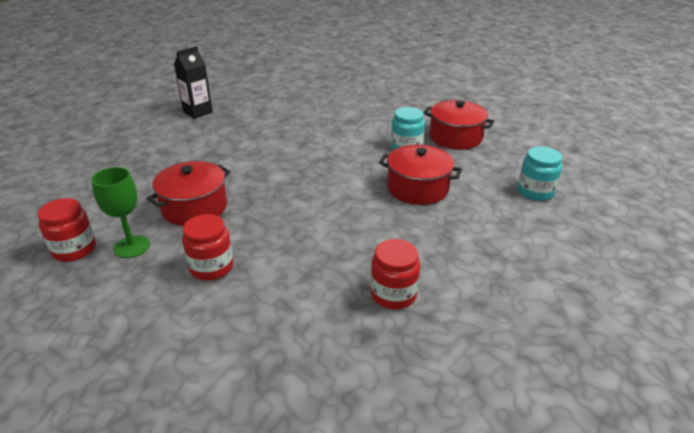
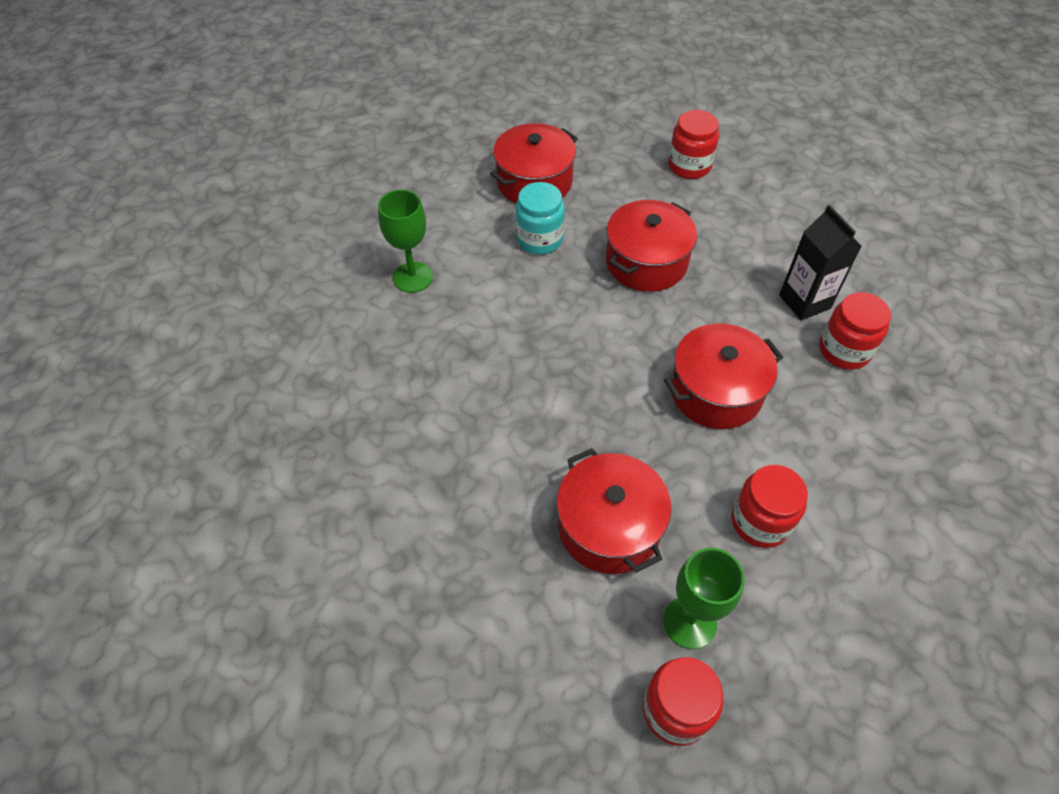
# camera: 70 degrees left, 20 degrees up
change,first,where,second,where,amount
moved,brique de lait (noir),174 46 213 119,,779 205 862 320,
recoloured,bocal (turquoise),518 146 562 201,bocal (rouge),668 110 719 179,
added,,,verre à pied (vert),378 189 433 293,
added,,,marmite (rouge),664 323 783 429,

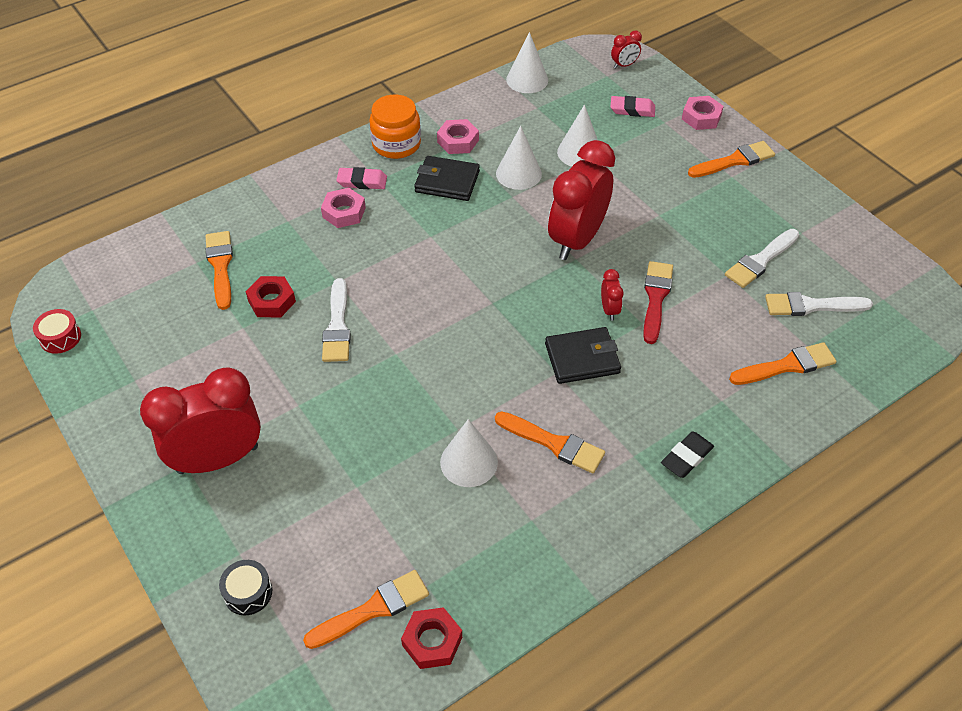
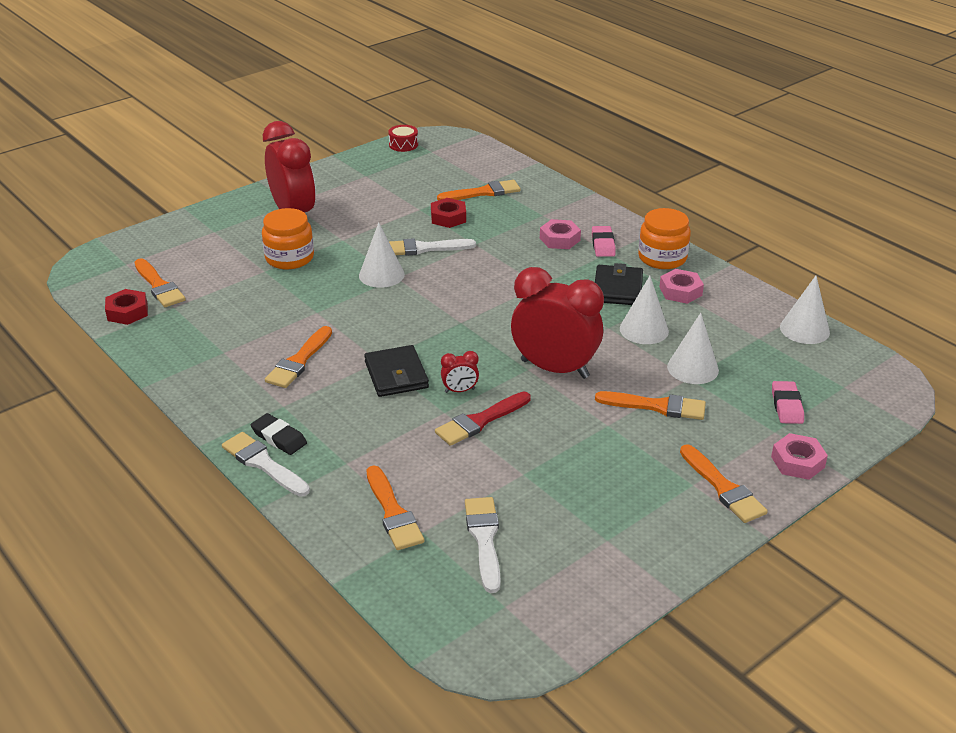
# camera: 85 degrees right, 15 degrees down
change,first,where,second,where,amount
removed,tambour (noir),219 560 272 615,,,
moved,cône (blanc),440 419 498 487,,359 222 405 288,
removed,réveil (rouge),611 31 642 69,,,
turned,pinceau (rouge),643 261 673 344,,435 392 530 446,135 degrees clockwise
moved,pinceau (blanc),725 229 800 288,,222 432 310 497,
added,,,bocal (orange),262 208 314 269,
added,,,pinceau (orange),595 391 706 420,

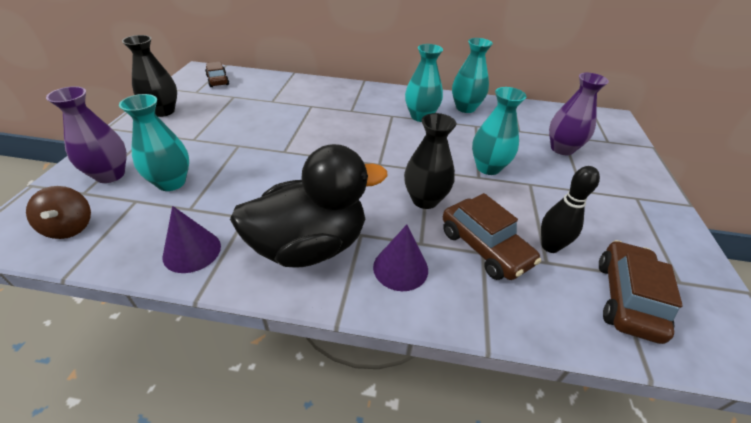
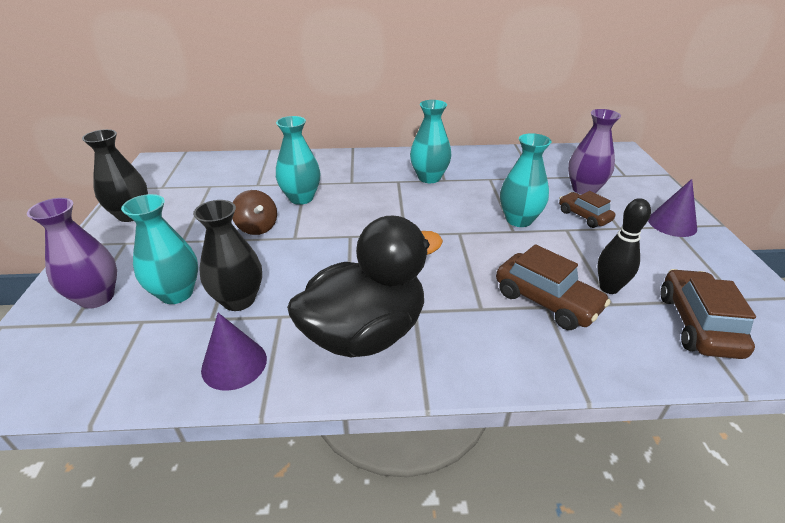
# camera: 10 degrees left, 5 degrees down
change,first,where,second,where,amount
moved,toupie (marron),26 186 91 239,,232 190 277 235,
moved,voiture (marron),205 62 229 87,,559 191 615 228,
moved,cône (violet),373 225 428 291,,648 179 697 237,
moved,vase (noir),404 113 456 209,,193 200 262 311,
moved,vase (turquoise),452 38 493 113,,276 116 321 205,

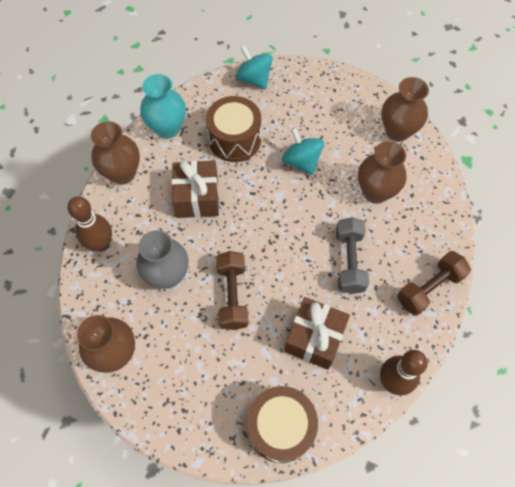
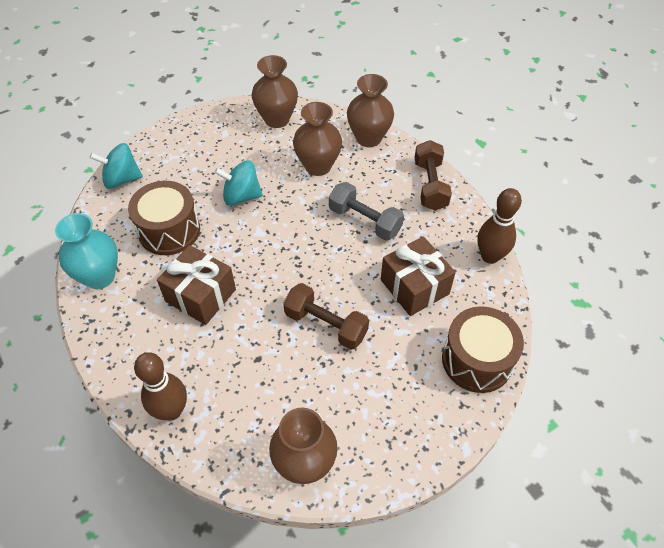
# camera: 55 degrees left, 10 degrees down
change,first,where,second,where,amount
moved,vase (marron),91 121 140 184,,347 74 394 147,
removed,vase (gris),136 230 188 289,,,

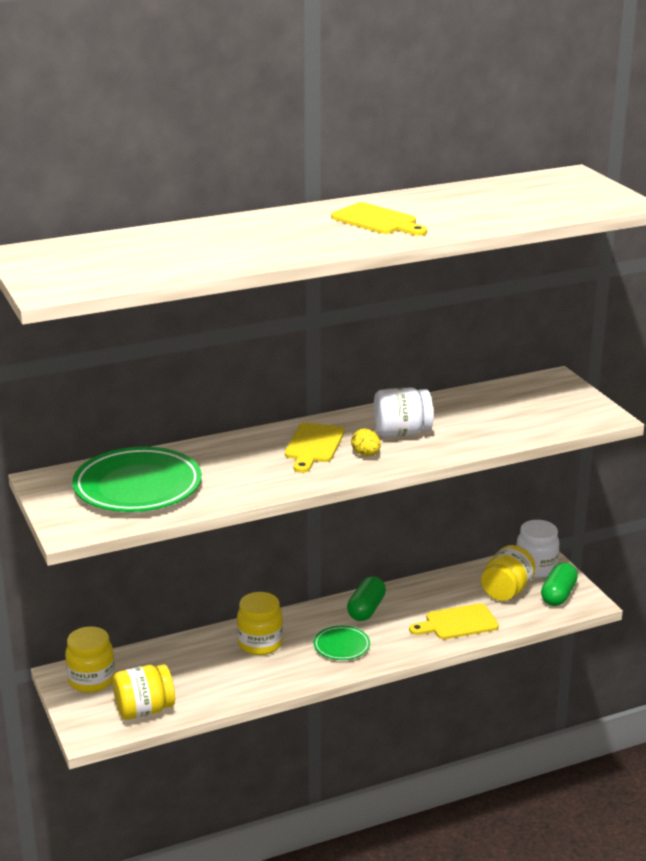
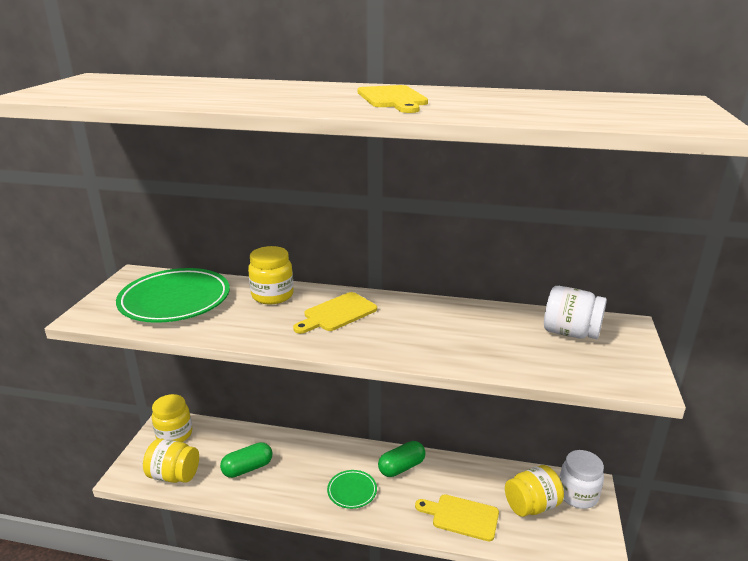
# camera: 35 degrees right, 0 degrees up
change,first,where,second,where,amount
moved,bocal (jaune),237 592 283 655,,248 246 294 304,
removed,œuf (jaune),351 428 381 456,,,
moved,bocal (blanc),374 387 434 437,,544 286 607 339,
moved,gélule (vert),541 562 578 606,,220 442 273 478,

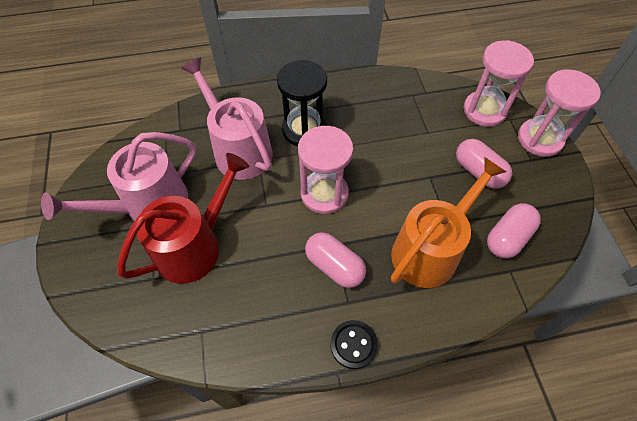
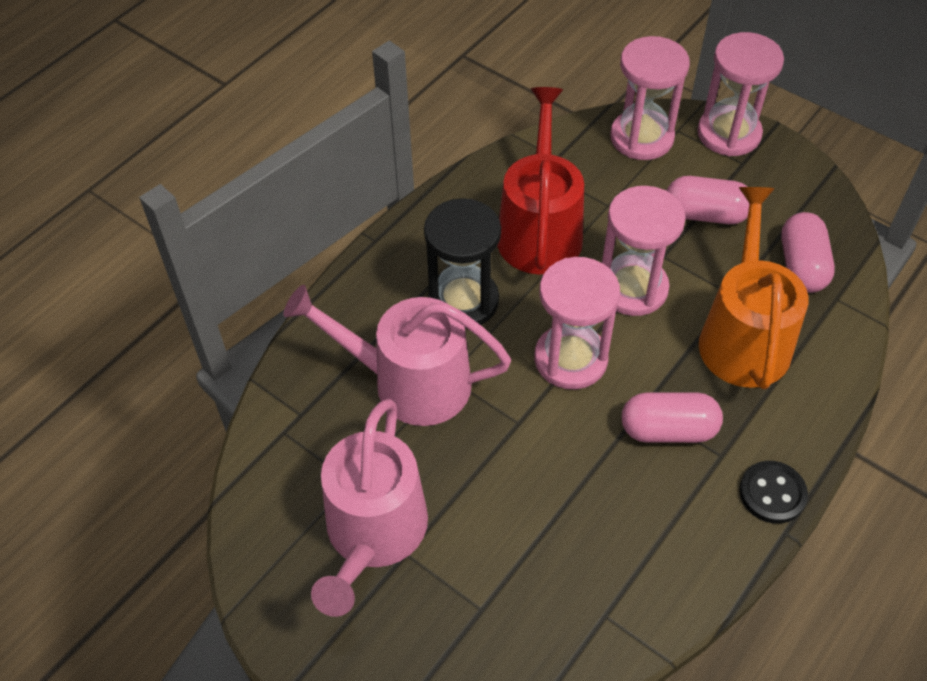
# camera: 40 degrees left, 5 degrees down
change,first,where,second,where,amount
moved,arrosoir (rouge),117 153 249 284,,497 87 584 274,
added,,,sablier (rose),602 186 686 316,

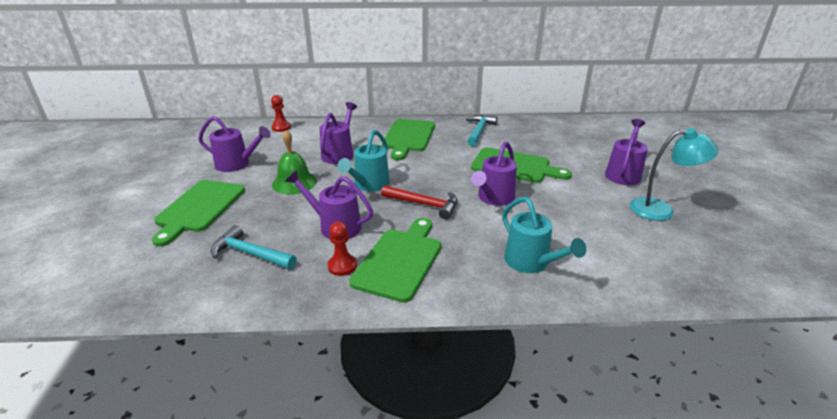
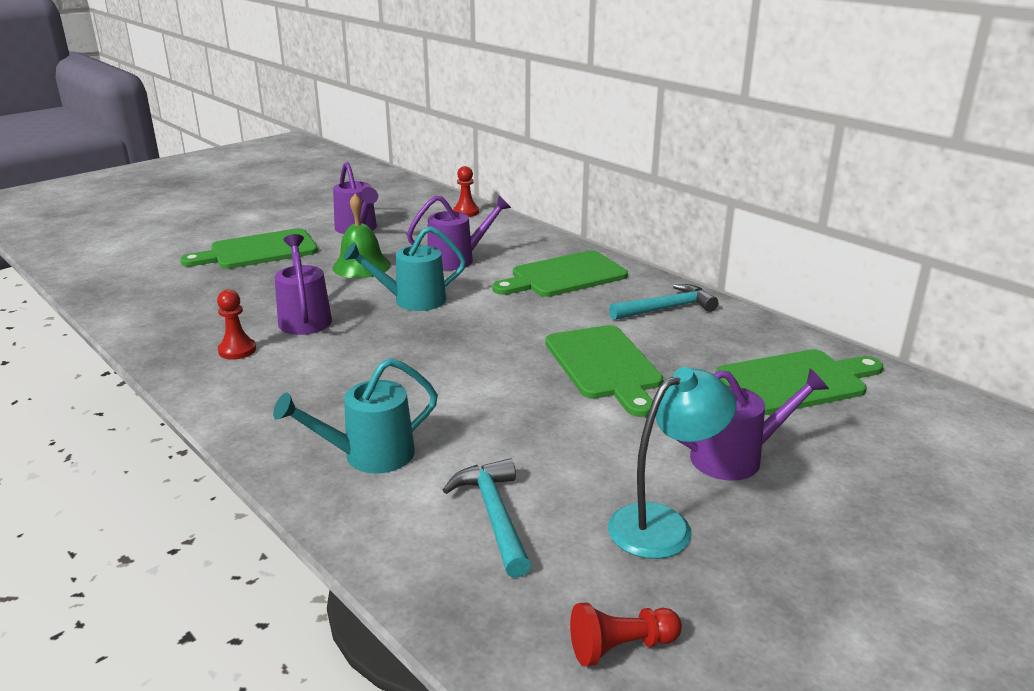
# camera: 50 degrees right, 5 degrees down
change,first,where,second,where,amount
moved,marteau (turquoise),211 225 297 269,,443 458 531 578,
moved,planche à découper (vert),349 218 441 302,,715 349 883 415,
removed,marteau (rouge),381 185 458 219,,,
removed,arrosoir (violet),471 141 517 206,,,
turned,arrosoir (turquoise),502 197 586 273,,273 358 438 473,45 degrees clockwise
turned,lampe (turquoise),630 128 718 221,,608 367 736 559,90 degrees counterclockwise
added,,,pion (rouge),570 602 682 667,

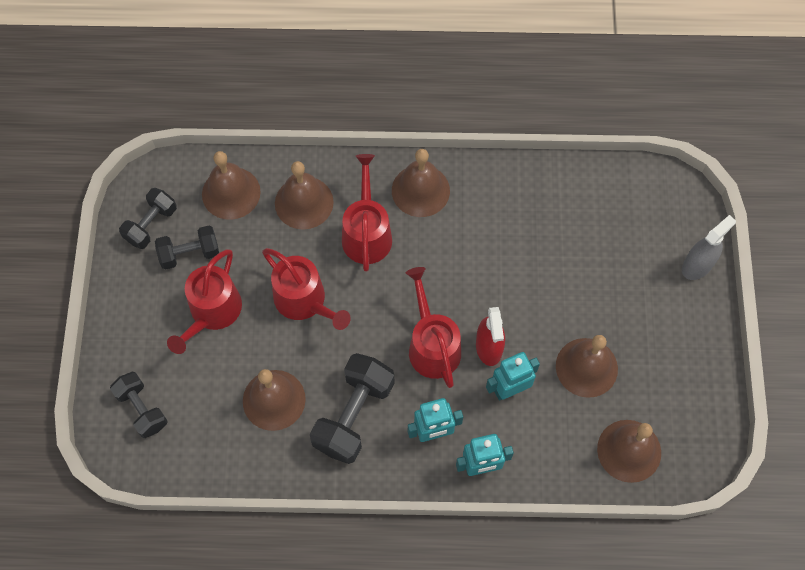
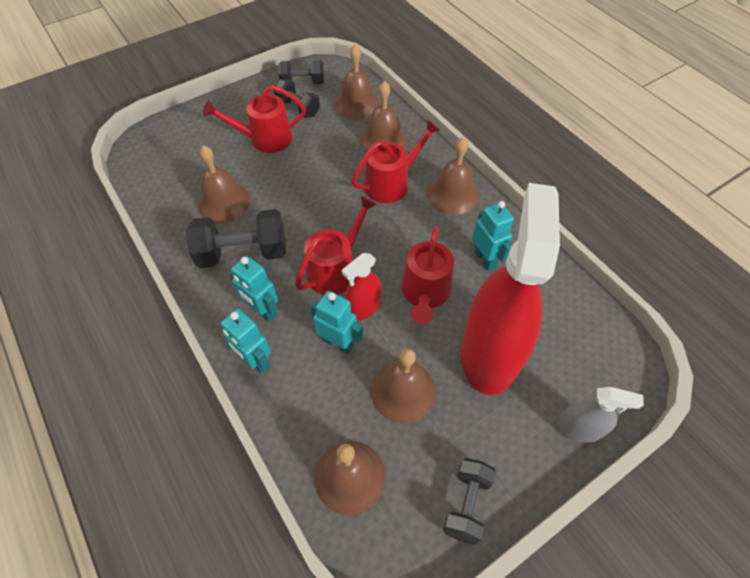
# camera: 55 degrees right, 10 degrees down
change,first,where,second,where,amount
moved,haltère (noir),110 372 167 438,,443 458 496 545,
moved,arrosoir (rouge),262 248 351 330,,402 226 454 324,
added,,,vaporisateur (rouge),460 183 560 395,
added,,,robot (turquoise),472 201 514 271,

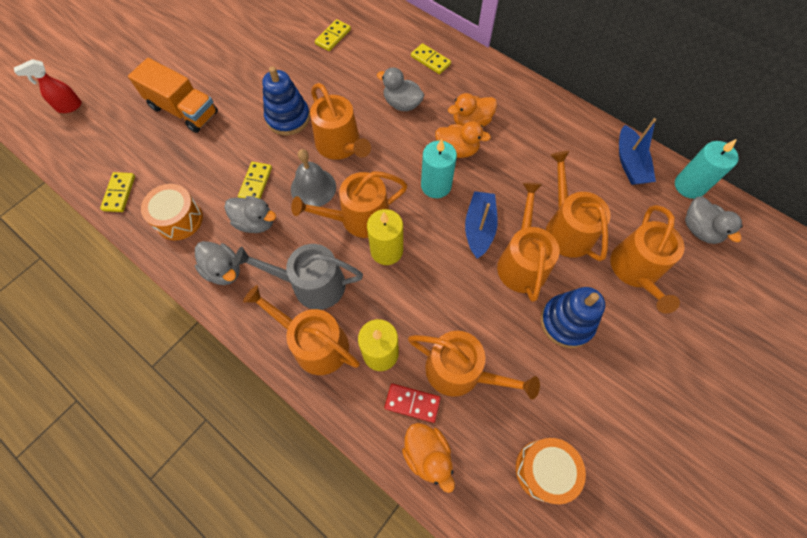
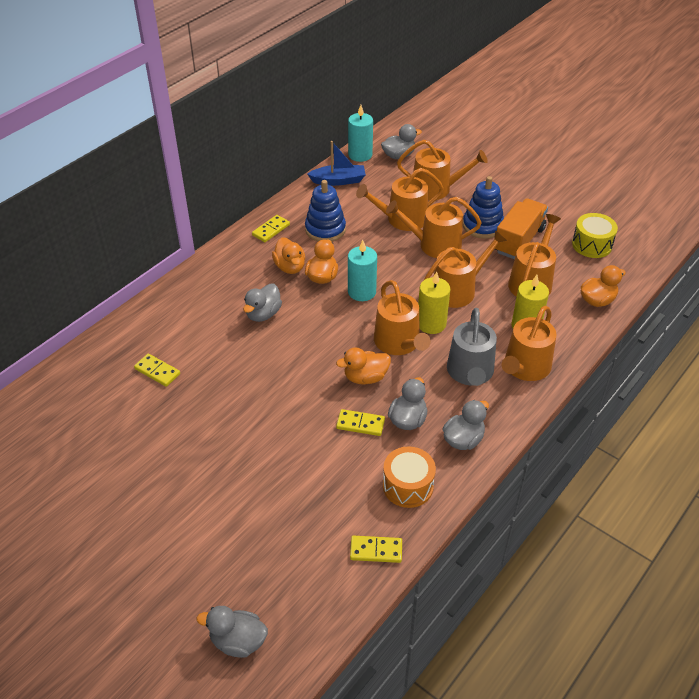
# camera: 90 degrees left, 20 degrees down
change,first,where,second,where,amount
replaced,vaporisateur (rouge),14 59 82 113,canard (gris),197 606 268 658,
moved,camion (orange),128 58 218 133,,495 198 548 259,
moved,jouet à empiler (bleu),262 66 310 135,,305 180 346 242,
replaced,cloche (gris),291 149 336 207,canard (orange),336 347 391 385,
moved,arrosoir (orange),310 83 371 160,,424 230 507 308,
removed,domino (rouge),384 384 441 423,,,
moved,domino (jaune),411 43 451 74,,252 215 290 242,
removed,bateau (bleu),465 191 498 259,,,
recoloured,tambour (orange),516 438 586 504,tambour (jaune),572 213 618 258,

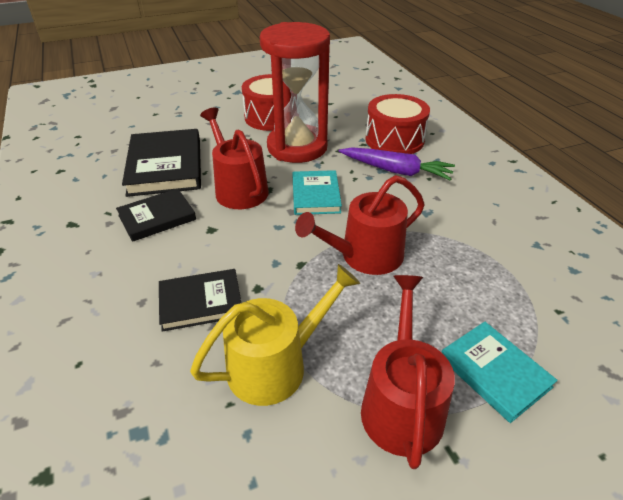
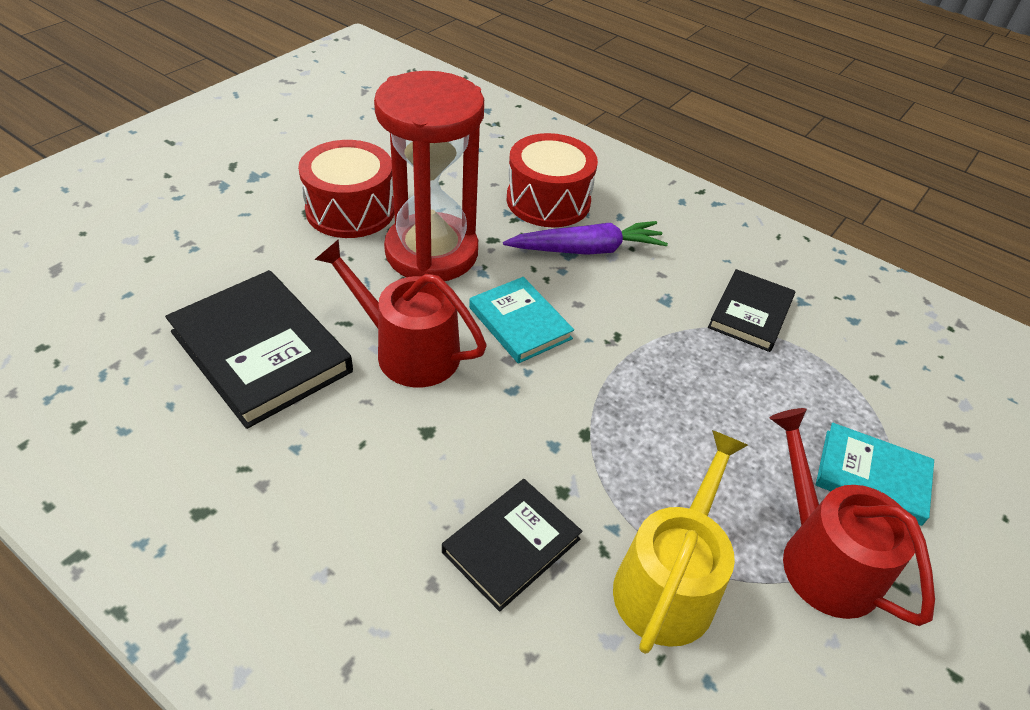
# camera: 35 degrees left, 5 degrees up
change,first,where,second,where,amount
moved,livre (noir),116 188 196 242,,708 269 795 352,
removed,arrosoir (rouge),295 175 425 275,,,

